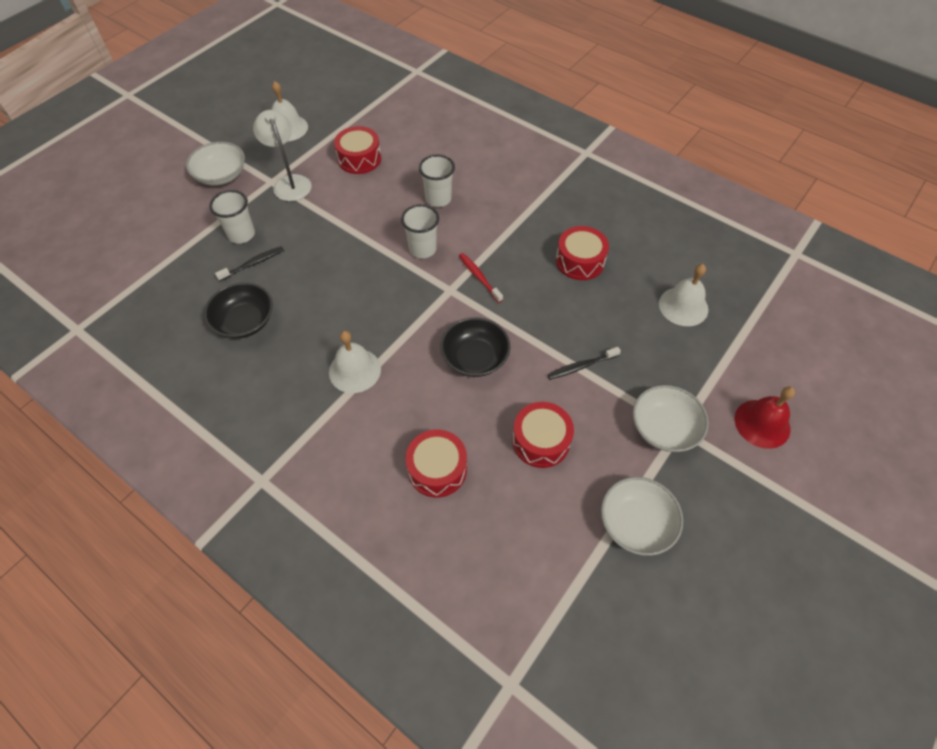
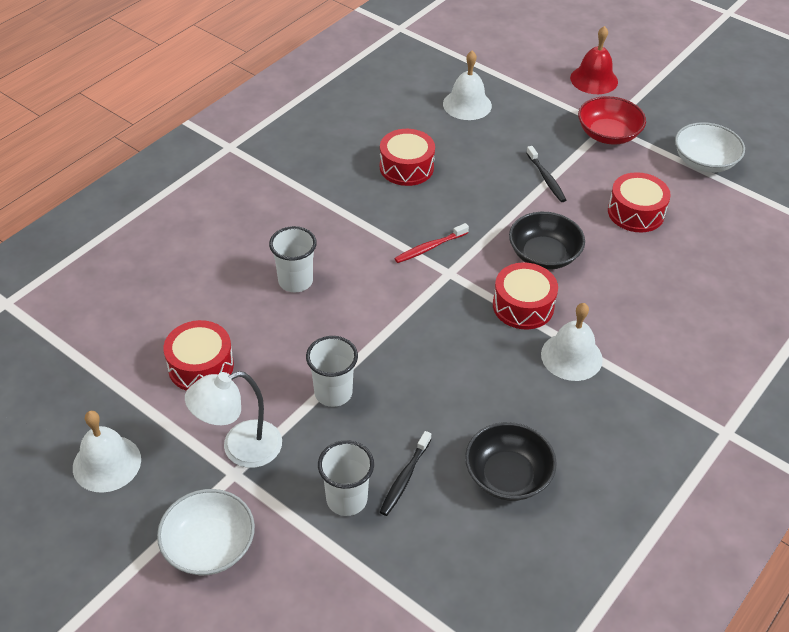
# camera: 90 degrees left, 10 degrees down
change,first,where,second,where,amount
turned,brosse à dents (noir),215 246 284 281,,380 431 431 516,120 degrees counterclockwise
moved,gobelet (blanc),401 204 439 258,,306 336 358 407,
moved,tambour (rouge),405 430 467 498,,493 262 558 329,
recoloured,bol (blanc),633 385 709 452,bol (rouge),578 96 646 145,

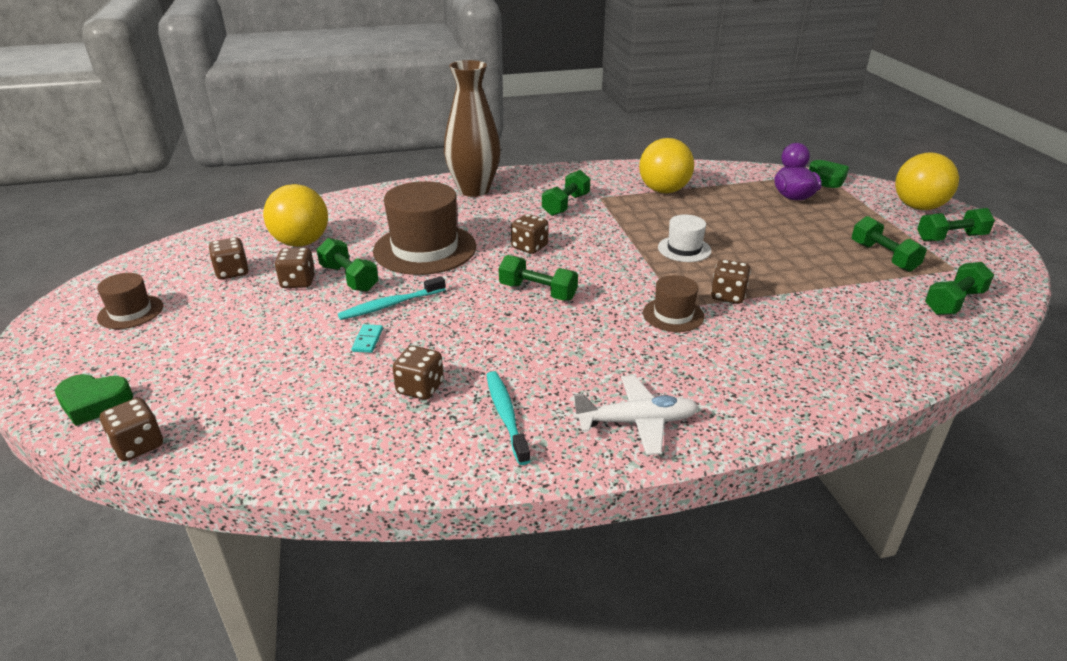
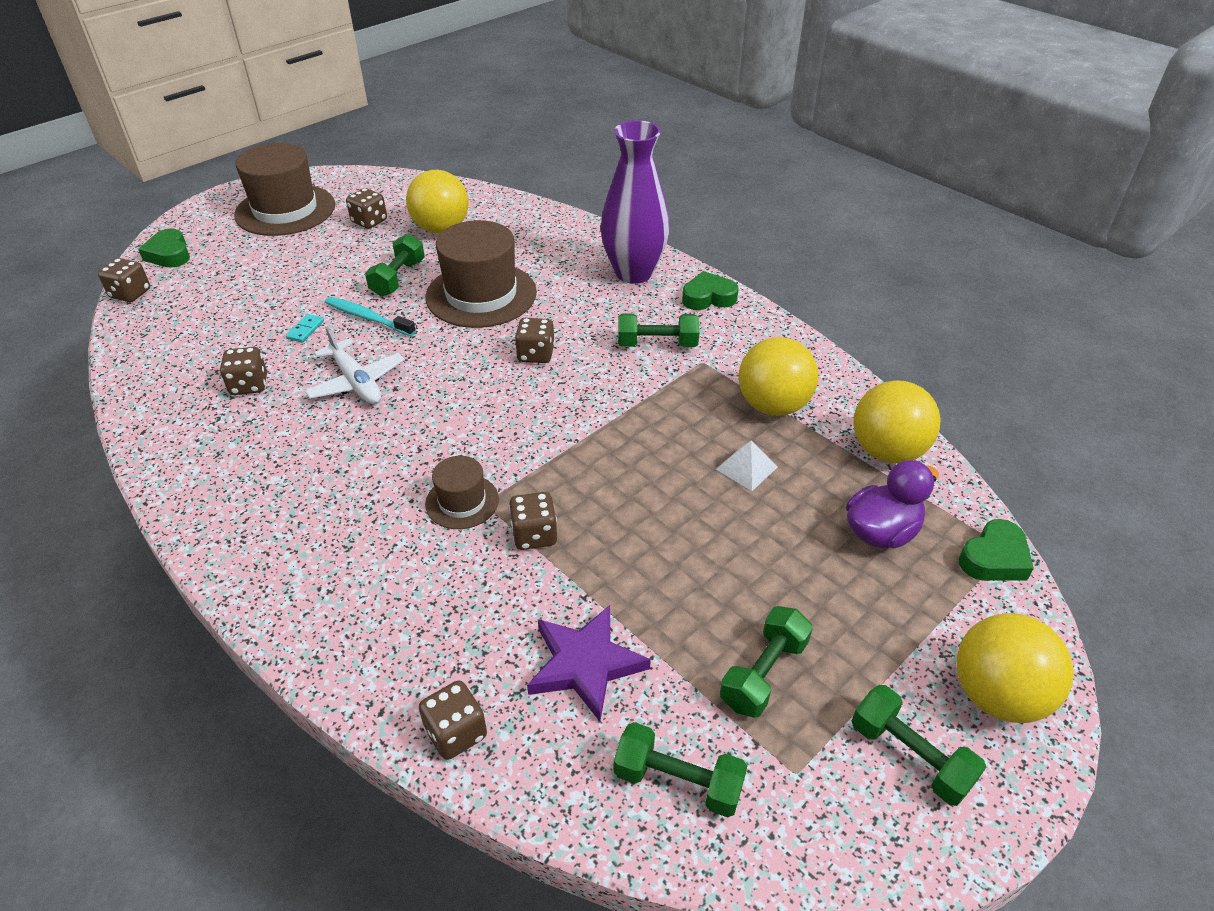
# camera: 60 degrees right, 10 degrees up
change,first,where,second,where,amount
resized,chapeau (marron),97 273 163 329,,234 143 335 236,x1.94
moved,dé (marron),275 248 315 288,,419 681 487 760,
turned,domino (turquoise),352 324 383 353,,286 314 324 343,45 degrees counterclockwise
recoloured,vase (marron),444 60 501 197,vase (violet),600 120 670 284,
removed,brosse à dents (turquoise),487 371 531 465,,,
removed,haltère (vert),499 255 578 301,,,
moved,avion (blanc),573 375 699 455,,305 326 404 404,
removed,chapeau (blanc),658 215 711 262,,,
added,,,étoile (violet),527 605 651 722,
added,,,cœur (vert),682 271 739 310,
added,,,pyramide (blanc),716 441 777 491,
added,,,balle (jaune),853 380 941 463,

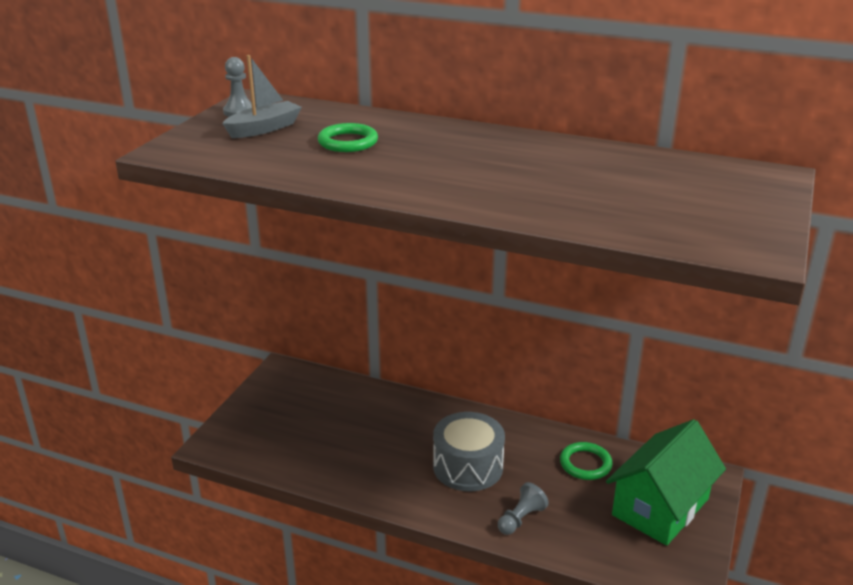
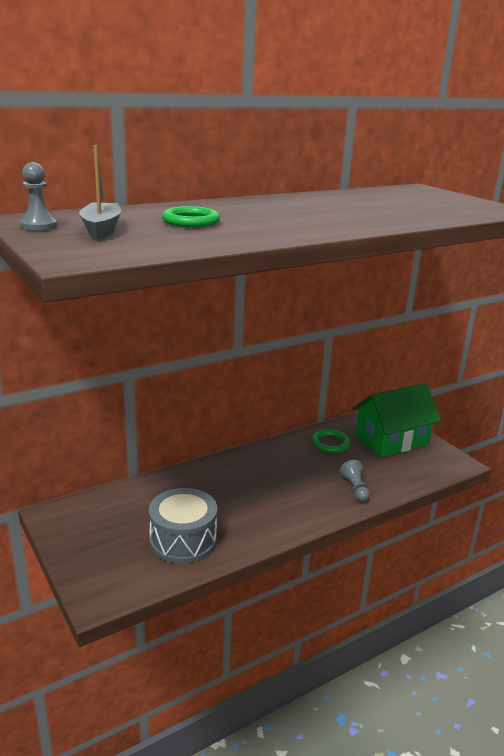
# camera: 55 degrees left, 5 degrees down
change,first,where,second,where,amount
moved,tambour (gris),433 412 505 492,,149 488 217 564,
turned,maison (vert),606 419 726 546,,352 383 441 457,75 degrees clockwise

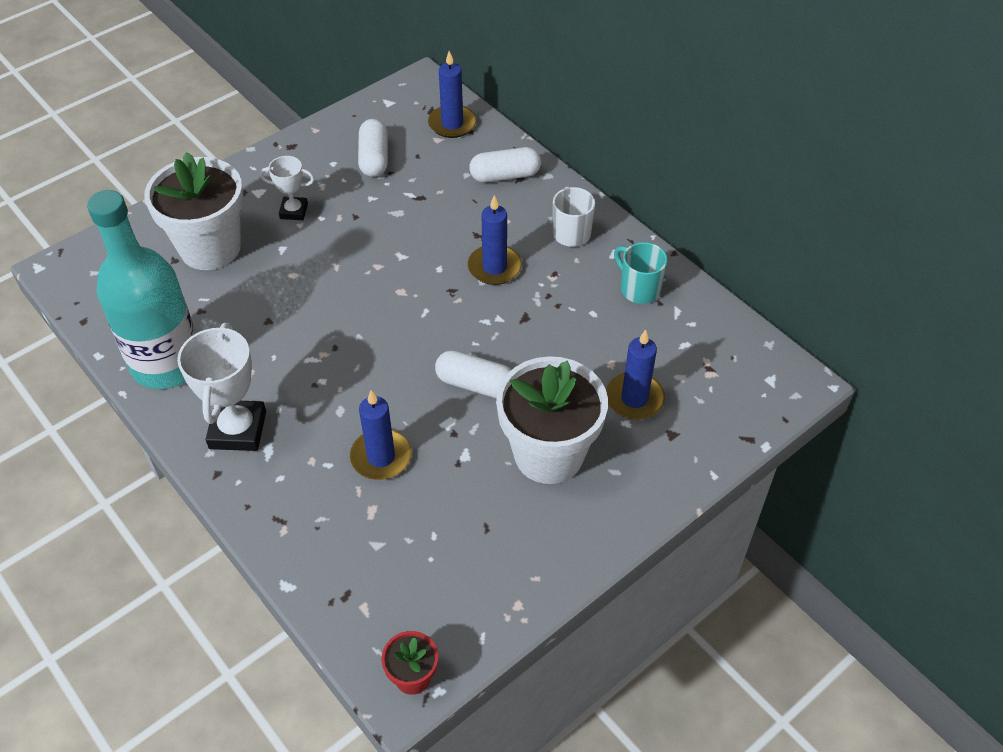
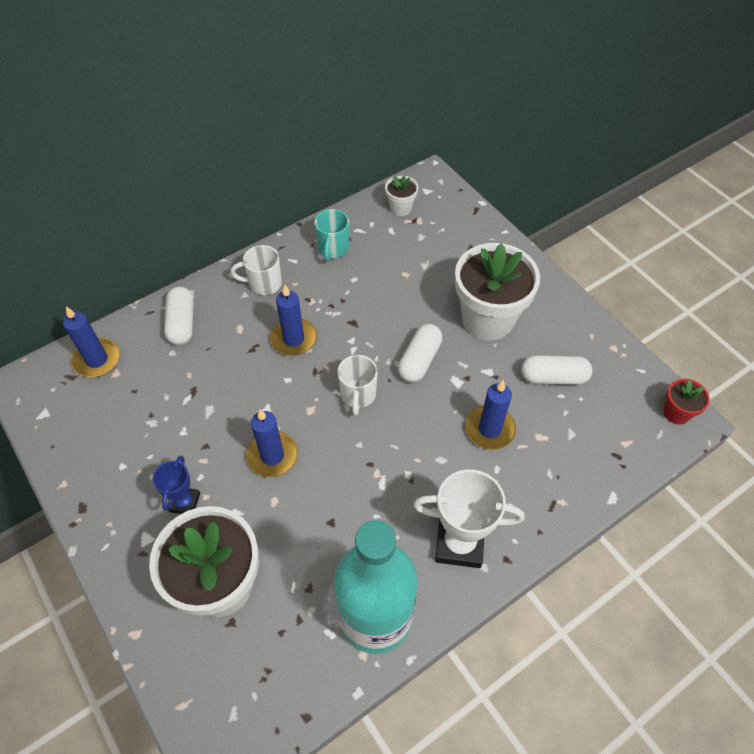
# camera: 85 degrees left, 5 degrees up
change,first,where,second,where,amount
recoloured,trophée (blanc),260 156 315 220,trophée (bleu),153 456 200 514,
moved,gélule (blanc),358 119 388 177,,521 355 593 385,
moved,bougie (bleu),606 330 665 420,,246 409 298 477,
turned,tasse (turquoise),614 242 667 304,,314 209 349 261,45 degrees counterclockwise
added,,,tasse (blanc),338 355 378 416,
added,,,pot de fleurs (blanc),385 175 418 216,

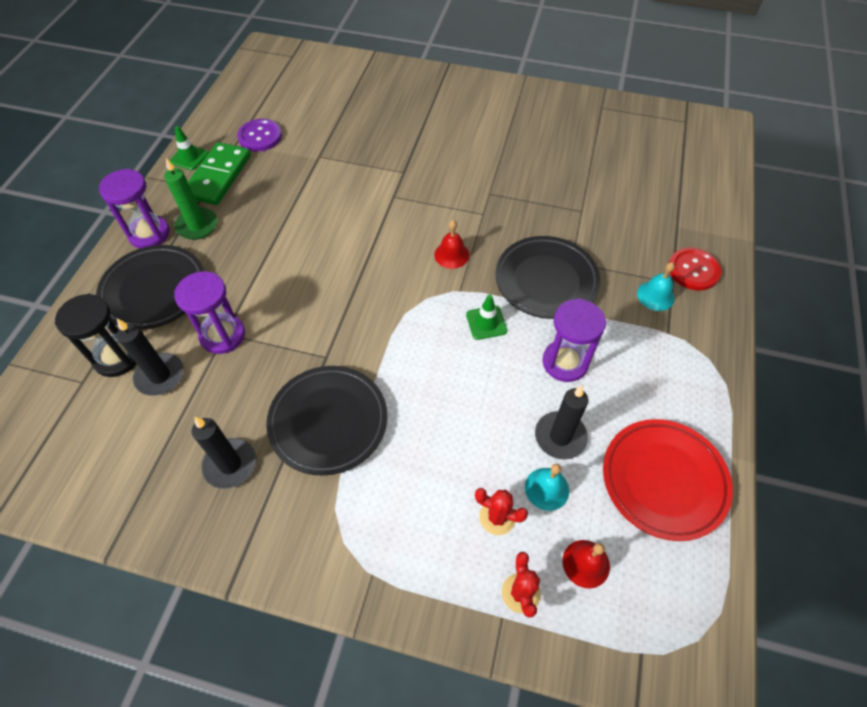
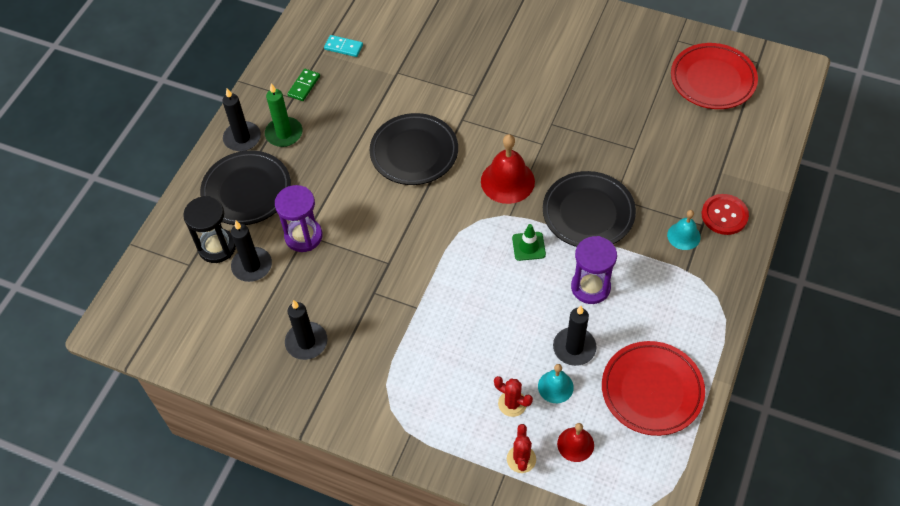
# camera: 10 degrees right, 0 degrees up
change,first,where,second,where,amount
replaced,sablier (violet),99 169 170 248,bougie (noir),222 88 261 151,
removed,cône de chantier (vert),170 126 209 170,,,
resized,domino (vert),188 142 251 205,,287 69 320 101,x0.52
replaced,bouton (violet),237 119 282 151,domino (turquoise),324 35 363 57,
moved,assiette (noir),266 366 388 476,,370 113 458 185,
resized,cloche (rouge),434 220 470 269,,481 134 535 204,x1.70
added,,,assiette (rouge),671 43 758 109,

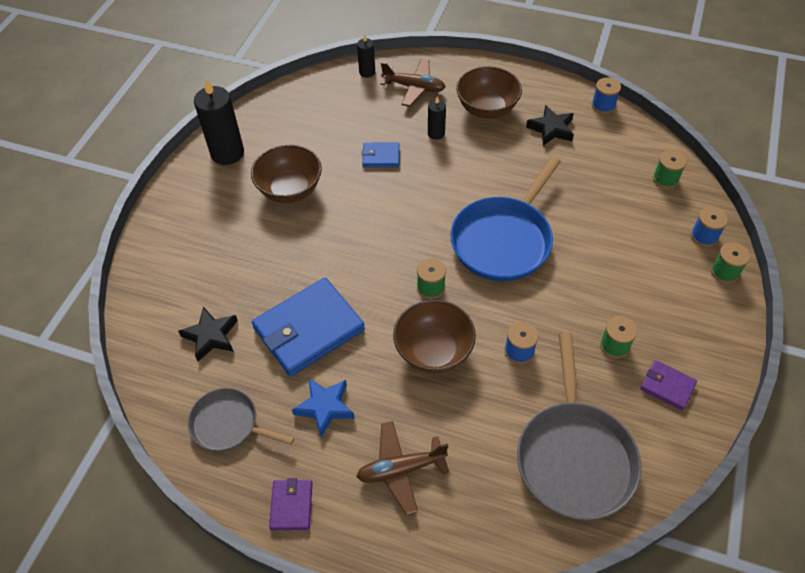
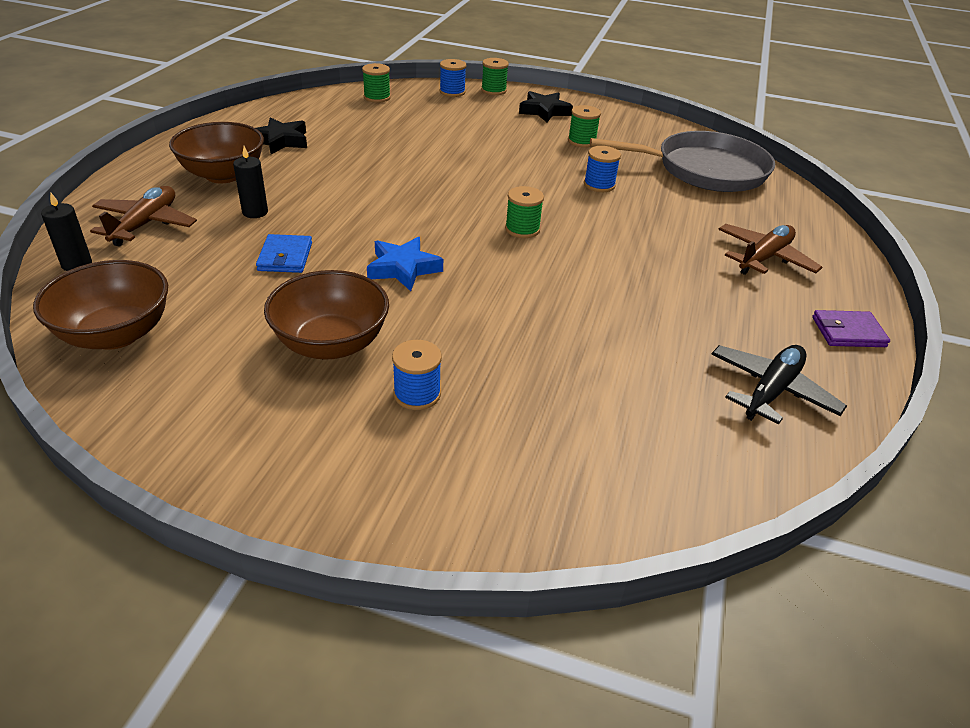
# camera: 95 degrees left, 15 degrees down
change,first,where,second,where,amount
moved,étoile (noir),178 306 238 361,,519 91 573 122,
replaced,poêle (gris),188 388 294 451,avion (noir),711 345 847 424,
removed,bougie (noir),194 79 244 165,,,
removed,portefeuille (bleu),252 278 365 377,,,
moved,étoile (bleu),292 378 355 437,,367 237 443 291,
turned,avion (marron),356 421 449 515,,718 224 822 275,120 degrees counterclockwise
moved,bol (marron),393 300 476 373,,33 260 168 350,
removed,poêle (bleu),450 156 561 281,,,
moved,bobine (bleu),591 77 621 114,,392 340 442 410,
removed,portefeuille (violet),640 360 697 410,,,

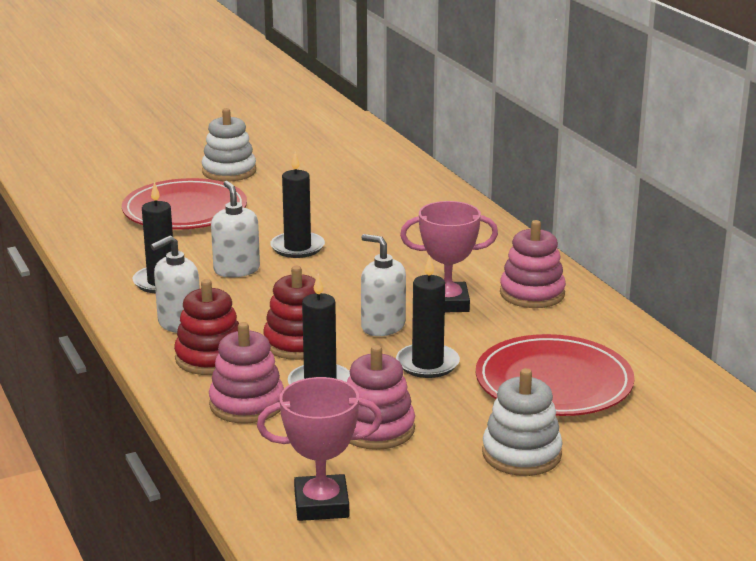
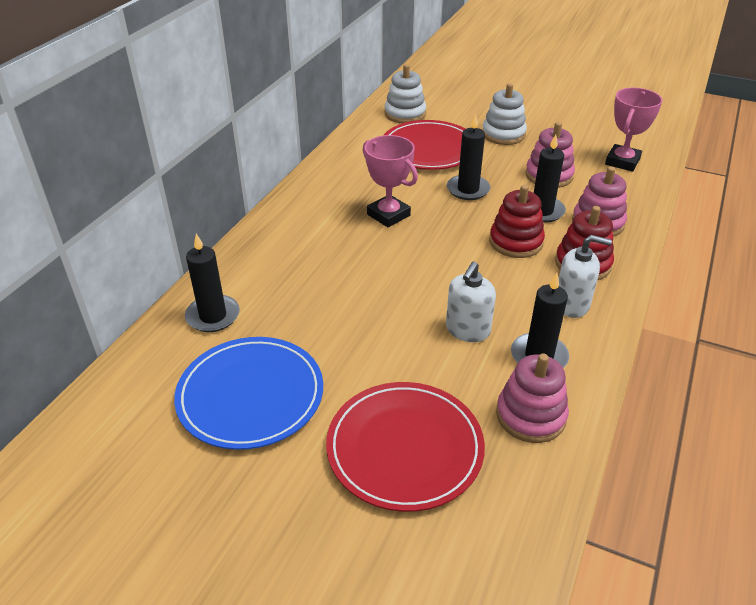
# camera: 130 degrees left, 15 degrees up
change,first,where,second,where,amount
moved,jouet à empiler (blanc),202 108 256 181,,384 64 426 123,
turned,trophée (rose),257 377 382 521,,605 88 663 172,75 degrees clockwise
moved,bougie (noir),270 152 325 258,,185 234 240 332,
removed,distributeur de savon (blanc),361 234 406 336,,,
moved,jouet à empiler (rose),500 220 566 308,,496 354 569 443,
added,,,assiette (bleu),174 337 323 450,

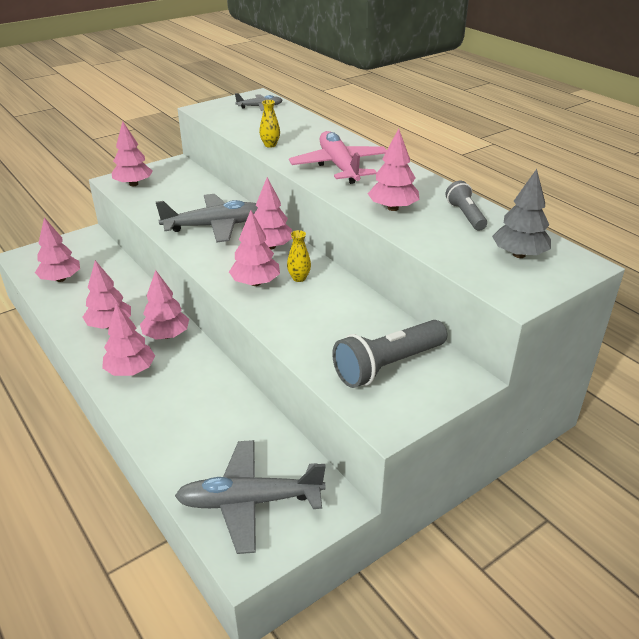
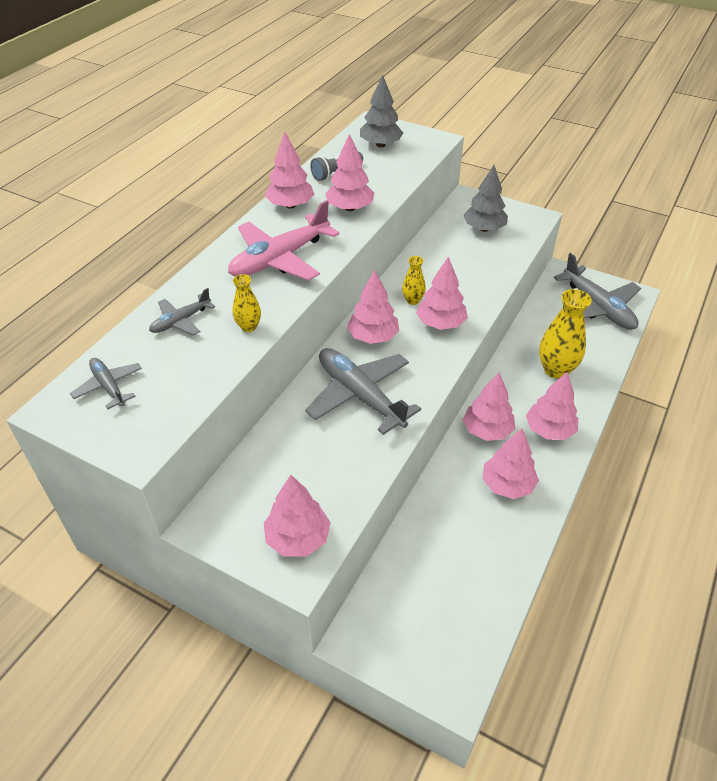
# camera: 115 degrees left, 10 degrees up
change,first,where,second,where,amount
moved,arbre (rose),35 217 80 282,,265 132 314 209,
replaced,lampe de poche (gris),332 320 447 388,arbre (gris),464 165 508 232,
added,,,avion (gris),149 288 215 336,
added,,,vase (jaune),539 289 592 379,

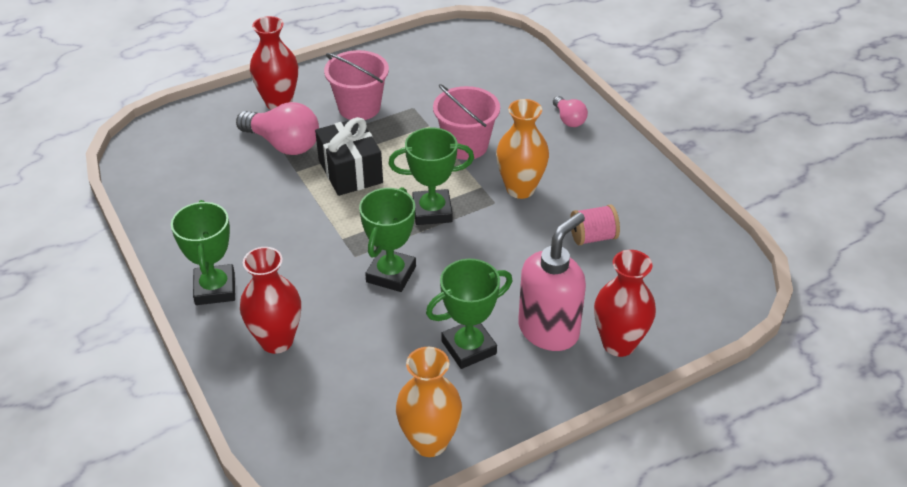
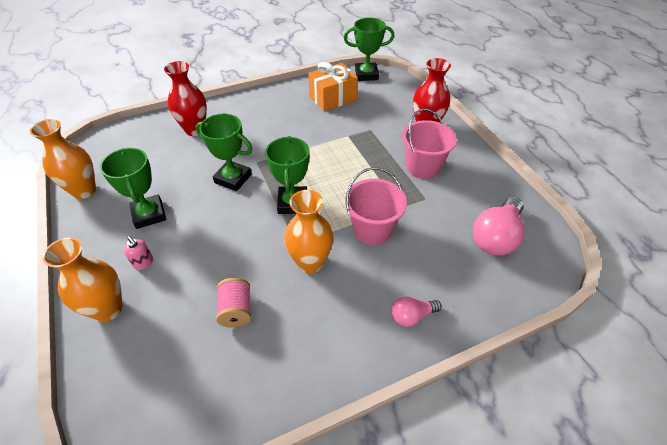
# camera: 95 degrees right, 5 degrees up
change,first,where,second,where,amount
moved,trophée (vert),171 200 235 305,,344 18 394 81,
moved,ampoule (rose),236 102 319 155,,473 197 524 256,
removed,cadeau (noir),315 117 383 196,,,
resized,distributeur de savon (rose),518 212 586 351,,124 236 153 270,x0.40
recoloured,vase (rouge),594 250 656 357,vase (orange),42 237 123 322,
added,,,cadeau (orange),308 62 358 111,

